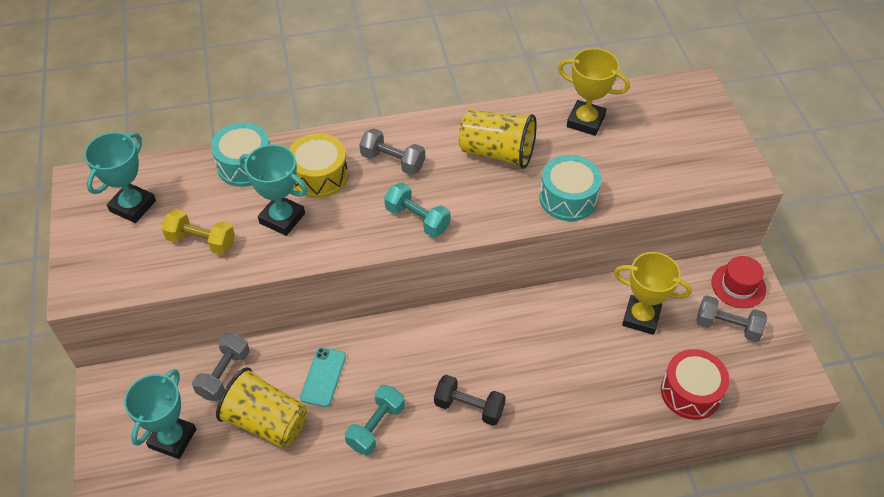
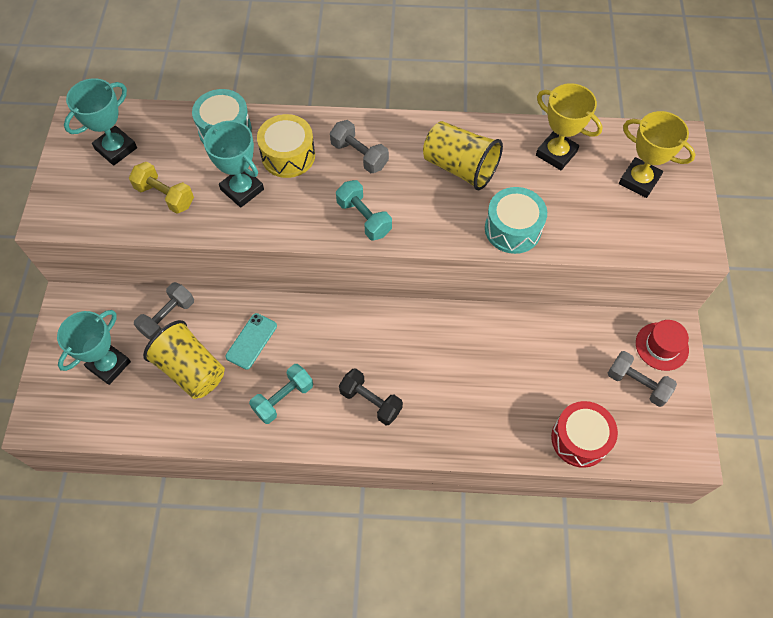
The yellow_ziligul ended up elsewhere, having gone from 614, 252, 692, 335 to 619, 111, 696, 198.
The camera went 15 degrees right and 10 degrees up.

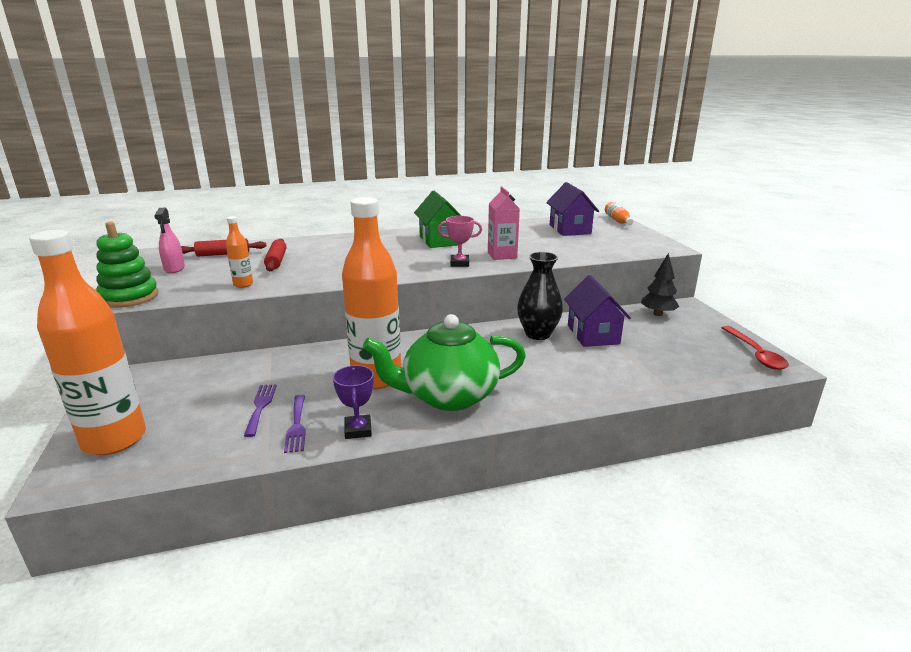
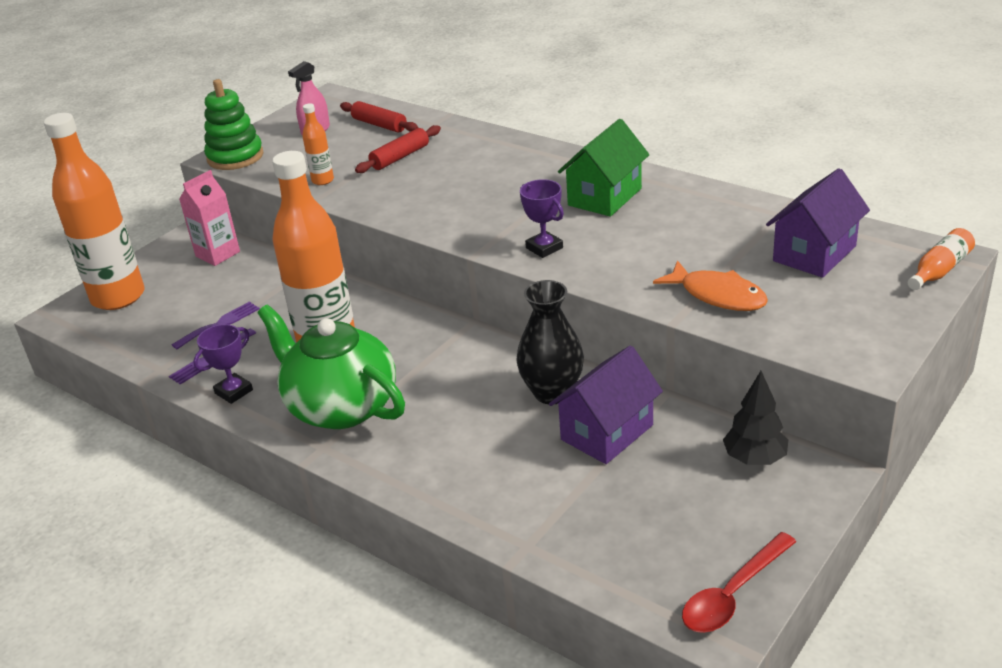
The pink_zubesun ended up elsewhere, having gone from 488, 186, 520, 260 to 179, 170, 240, 266.
What was the pink_ziligul at 438, 216, 482, 267 turned into the purple_ziligul at 520, 179, 564, 258.
The second view gained the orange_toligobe at 653, 260, 768, 311.
The camera went 55 degrees right and 10 degrees up.

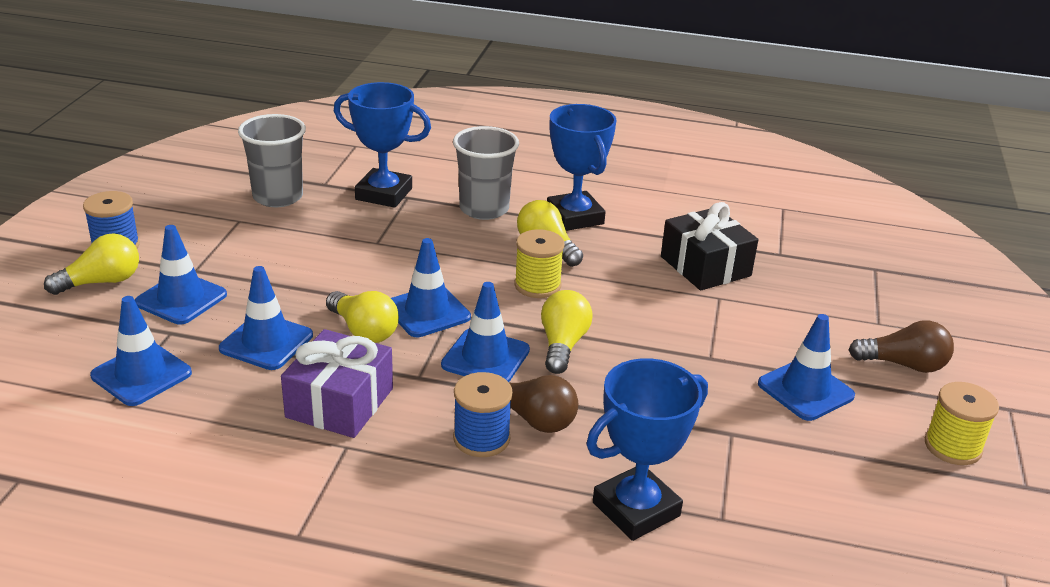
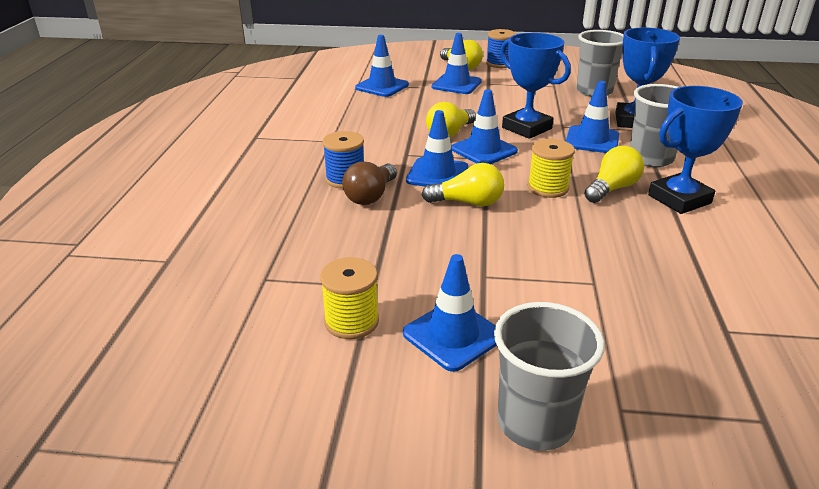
The second view lost the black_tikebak at 661, 202, 758, 290.
The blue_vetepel ended up elsewhere, having gone from 219, 266, 313, 370 to 566, 81, 619, 153.
Where the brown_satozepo stood at 849, 320, 954, 373, the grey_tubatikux came to stand at 494, 302, 605, 451.
The second view lost the purple_tikebak at 281, 329, 393, 438.
The blue_ziligul ended up elsewhere, having gone from 587, 358, 708, 541 to 500, 33, 571, 139.
The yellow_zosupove ended up elsewhere, having gone from 925, 382, 999, 465 to 320, 257, 379, 339.
The camera went 85 degrees right and 0 degrees up.

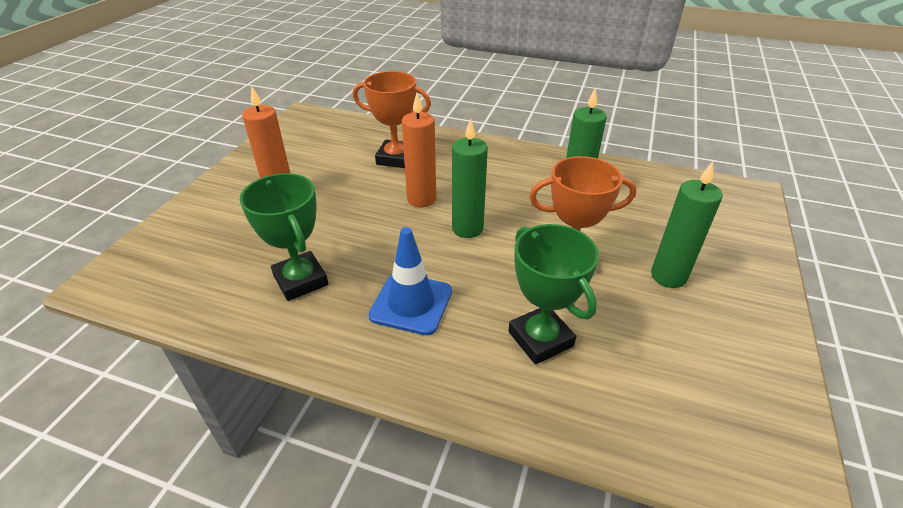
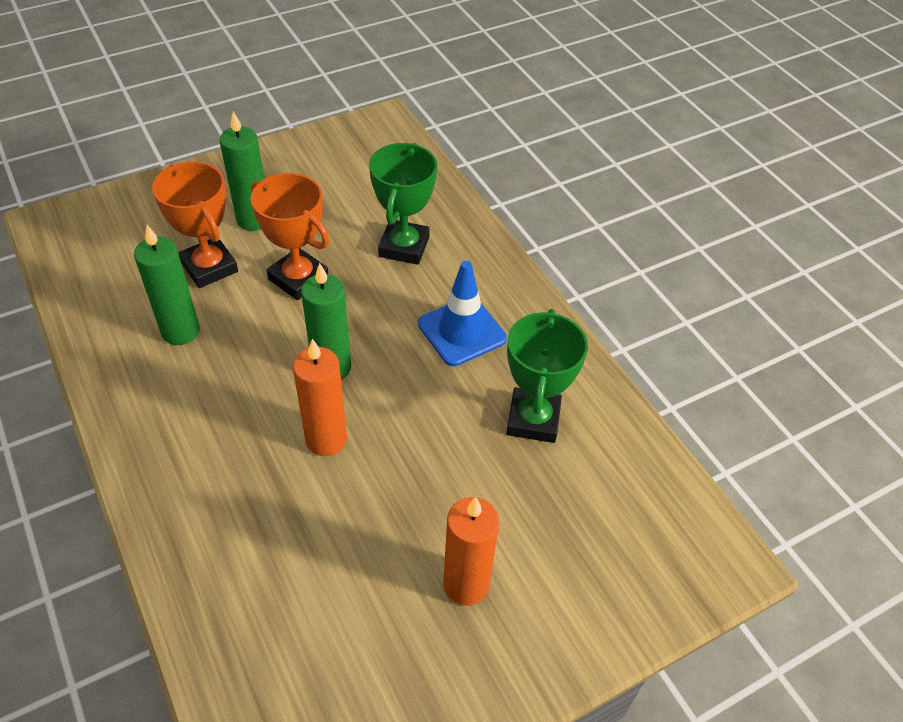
The orange_ziligul ended up elsewhere, having gone from 353, 71, 431, 168 to 152, 162, 238, 288.
The camera went 140 degrees left and 10 degrees up.

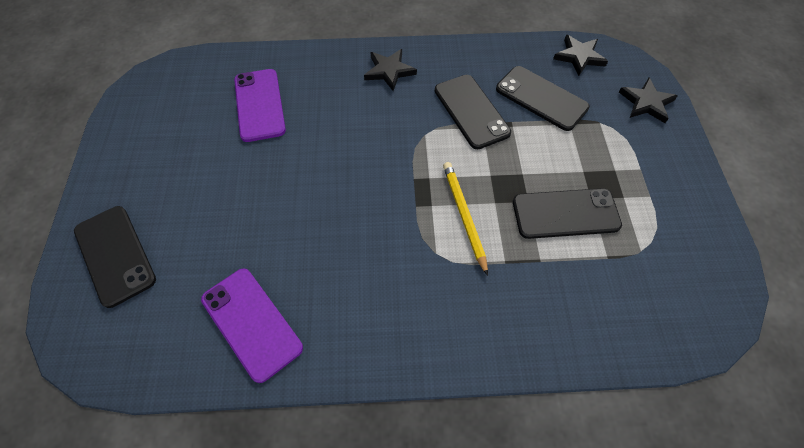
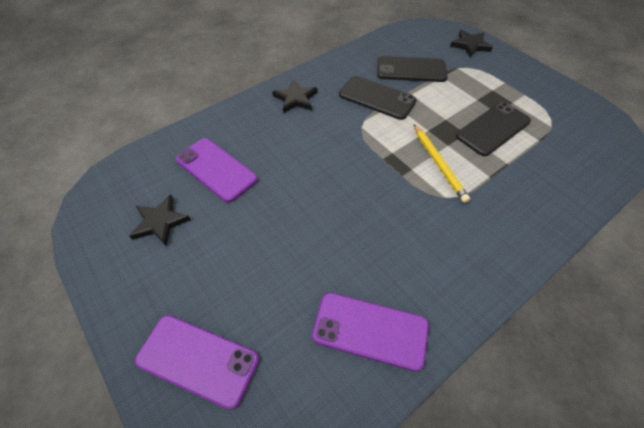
The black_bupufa ended up elsewhere, having gone from 553, 35, 608, 76 to 129, 195, 191, 246.
The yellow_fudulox at 443, 162, 488, 276 ended up facing another way, 150 degrees counterclockwise from before.
What was the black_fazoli at 74, 206, 156, 308 turned into the purple_fazoli at 135, 315, 259, 410.
The camera went 35 degrees left and 5 degrees down.

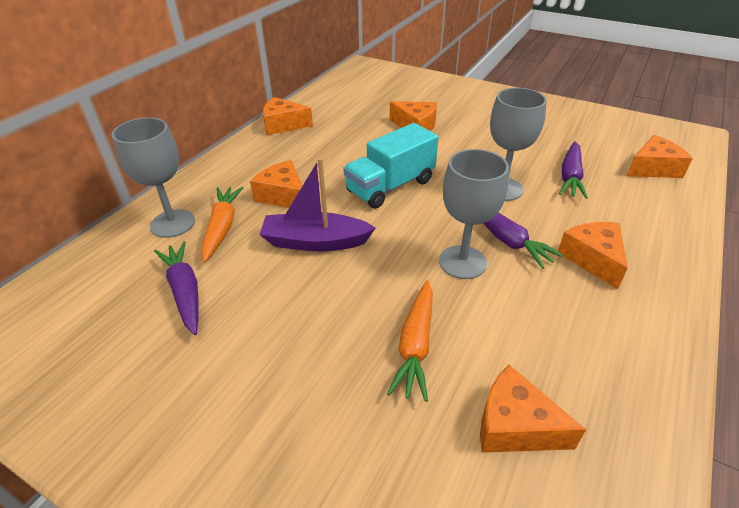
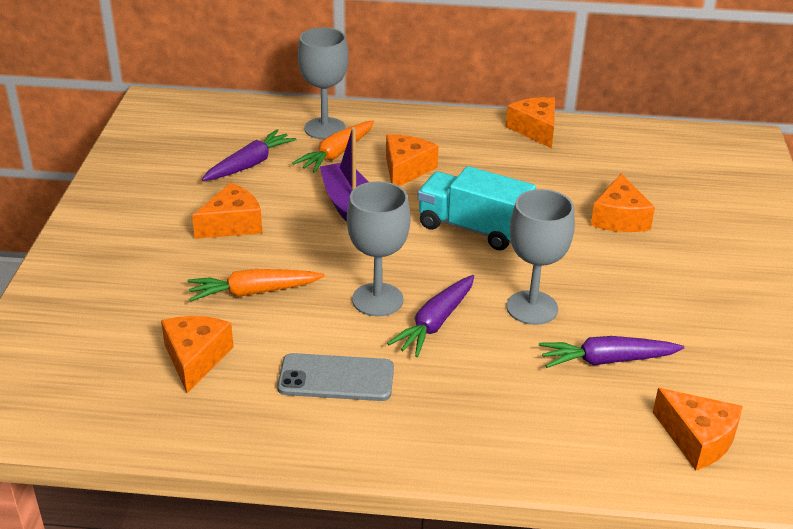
The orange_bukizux at 201, 187, 243, 262 ended up facing another way, 150 degrees clockwise from before.
The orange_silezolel ended up elsewhere, having gone from 558, 222, 628, 289 to 192, 183, 262, 239.
The second view gained the grey_fazoli at 277, 353, 394, 401.
The camera went 65 degrees right and 5 degrees down.

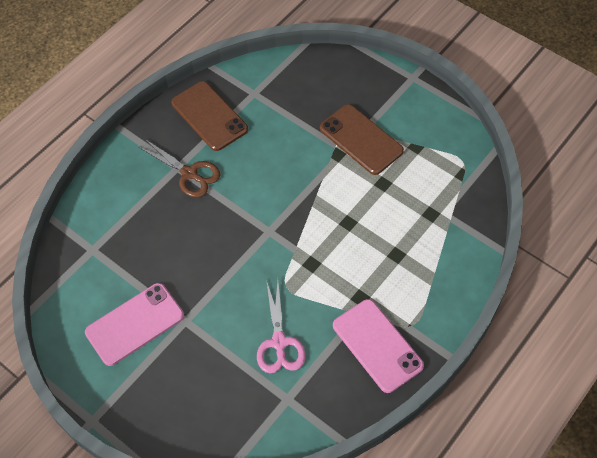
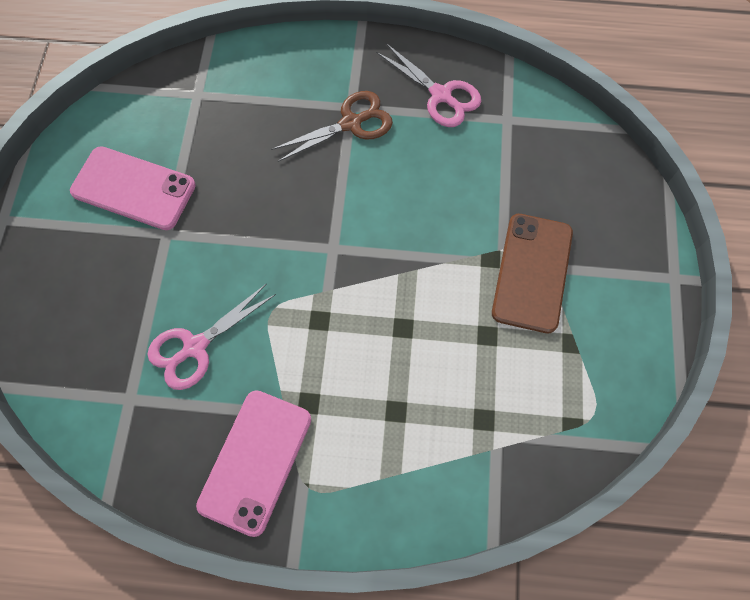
Where the brown_fazoli stood at 171, 81, 248, 151, the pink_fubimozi came to stand at 376, 43, 481, 127.
The brown_fubimozi at 138, 139, 220, 198 ended up facing another way, 120 degrees counterclockwise from before.
The camera went 55 degrees right and 10 degrees up.

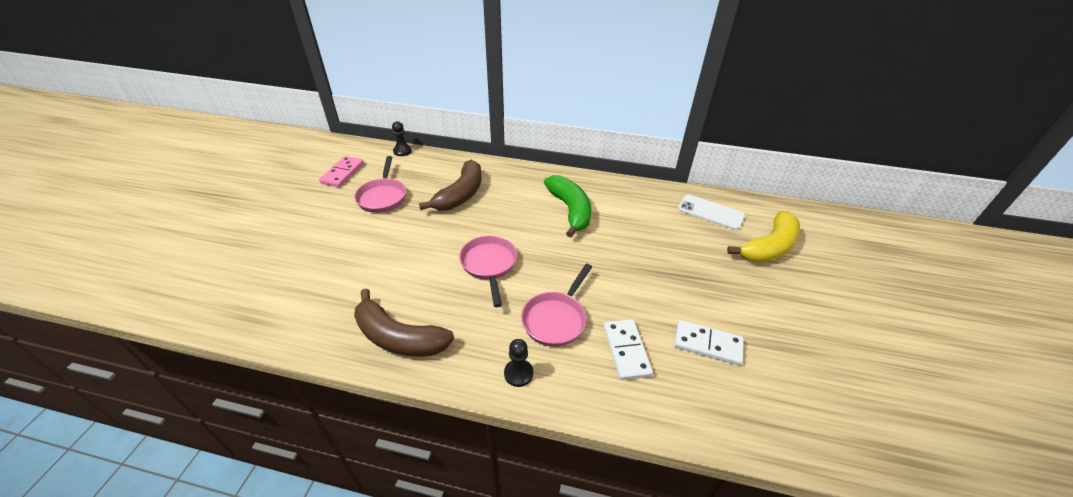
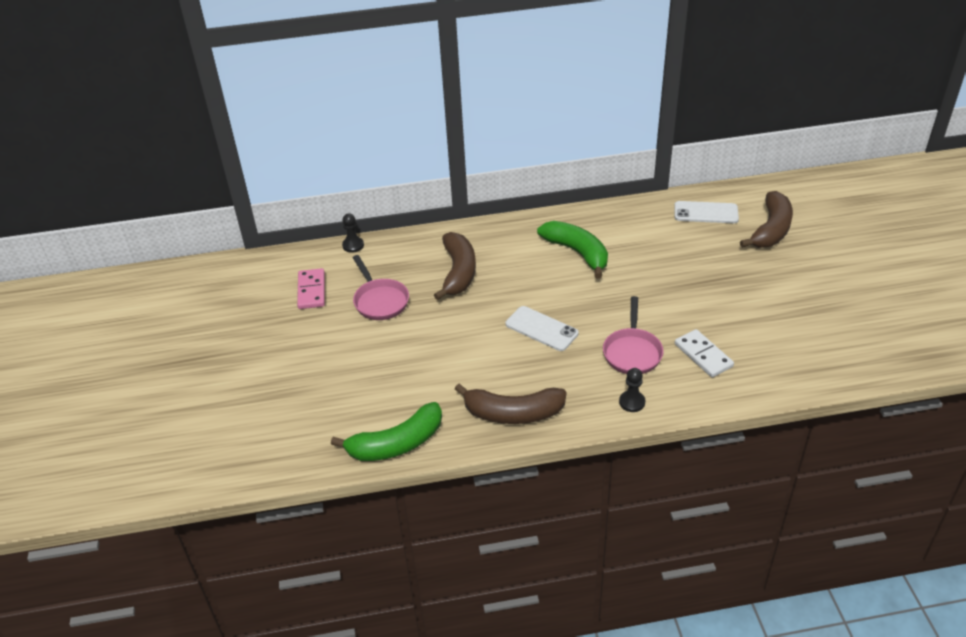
What was the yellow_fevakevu at 727, 211, 800, 263 turned into the brown_fevakevu at 740, 191, 793, 248.
Where the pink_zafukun stood at 459, 235, 517, 307, the white_fazoli came to stand at 506, 306, 579, 351.
The second view lost the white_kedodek at 674, 320, 744, 366.
The second view gained the green_fevakevu at 331, 402, 442, 461.
The camera went 20 degrees left and 0 degrees up.

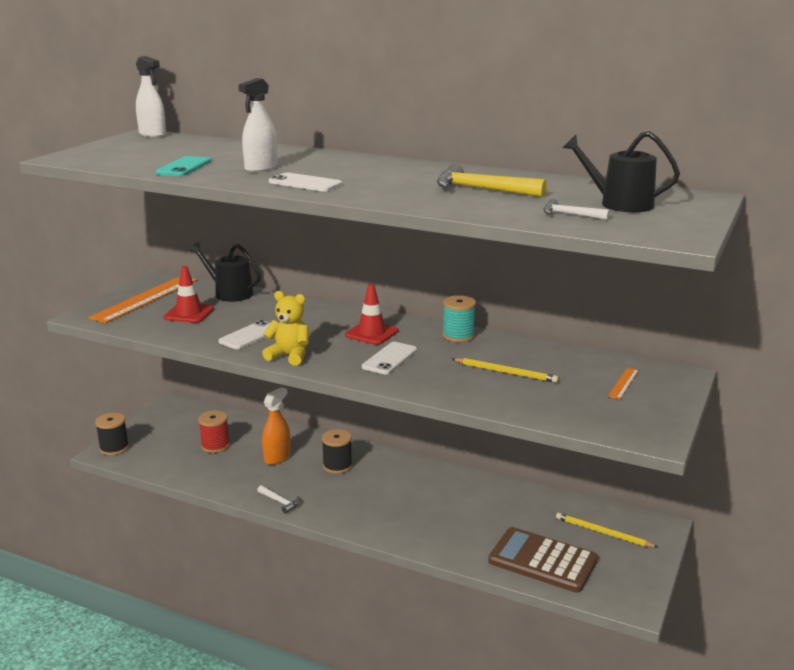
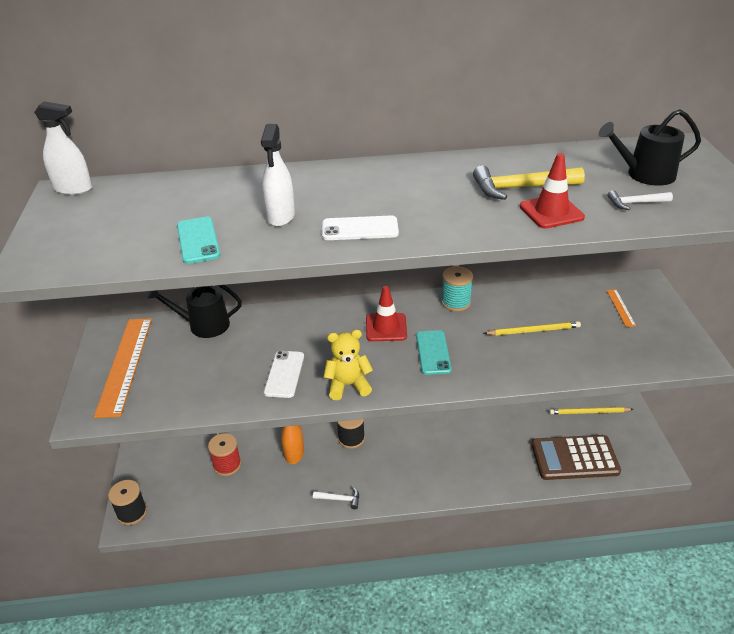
The red_vetepel ended up elsewhere, having gone from 163, 266, 214, 323 to 520, 153, 585, 229.
What was the white_fazoli at 362, 342, 417, 374 turned into the turquoise_fazoli at 416, 330, 452, 375.
The camera went 30 degrees left and 15 degrees up.

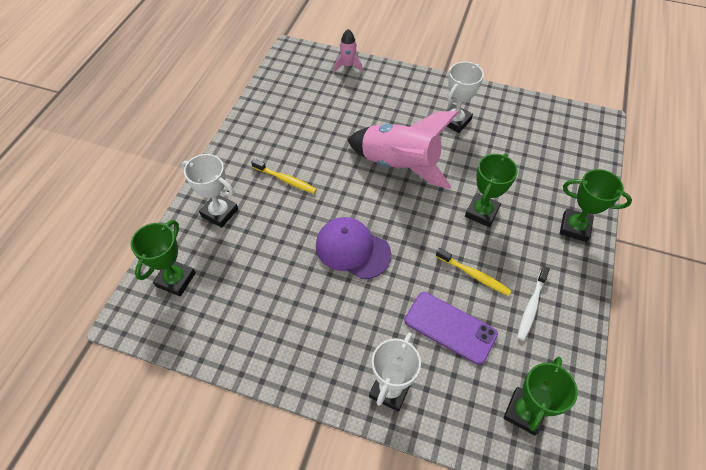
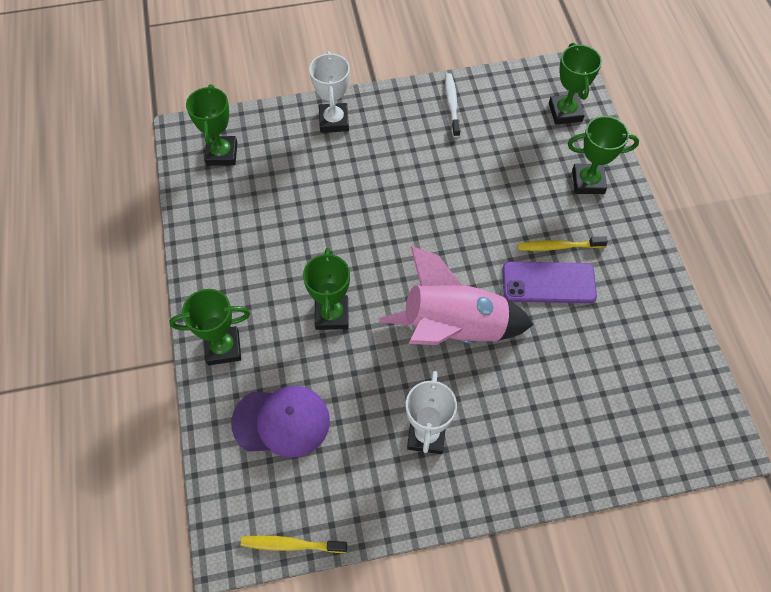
The second view lost the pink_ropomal at 334, 29, 363, 72.
What was the white_ziligul at 181, 154, 238, 228 turned into the green_ziligul at 567, 116, 639, 194.
The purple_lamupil ended up elsewhere, having gone from 316, 217, 391, 279 to 231, 386, 330, 458.
The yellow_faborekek ended up elsewhere, having gone from 436, 248, 511, 296 to 241, 535, 347, 553.
The white_faborekek ended up elsewhere, having gone from 517, 266, 550, 341 to 445, 73, 461, 137.
The purple_fazoli ended up elsewhere, having gone from 405, 292, 498, 365 to 502, 261, 597, 303.
The camera went 150 degrees right and 5 degrees up.

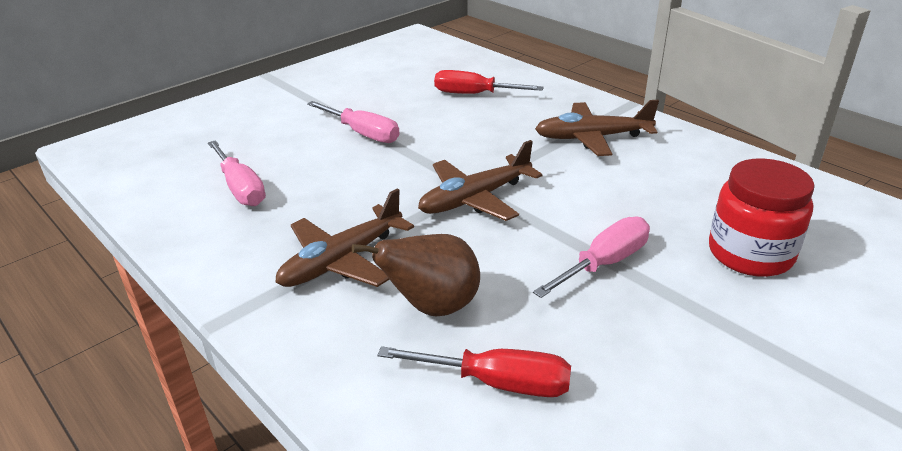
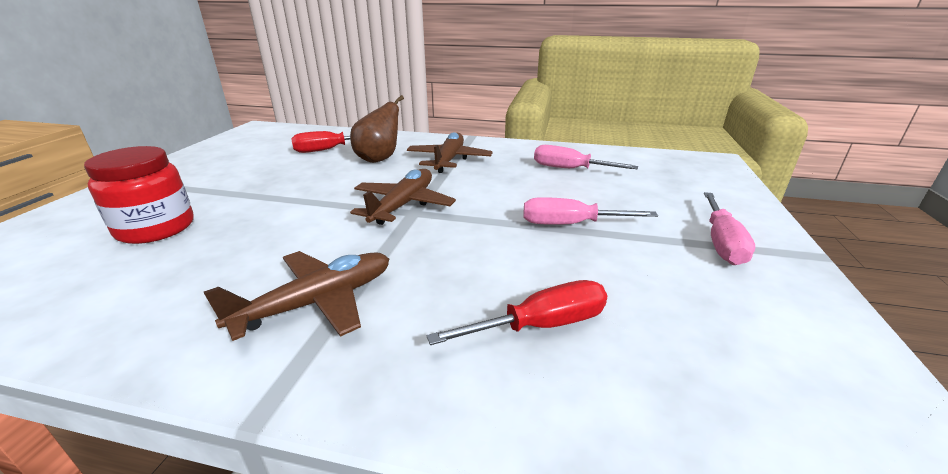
The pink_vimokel ended up elsewhere, having gone from 533, 216, 650, 298 to 704, 192, 755, 265.
The camera went 145 degrees right and 5 degrees down.

